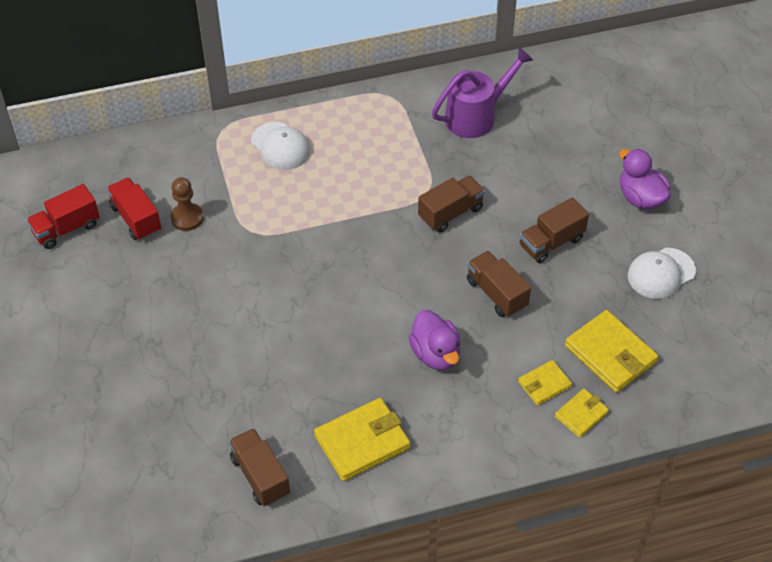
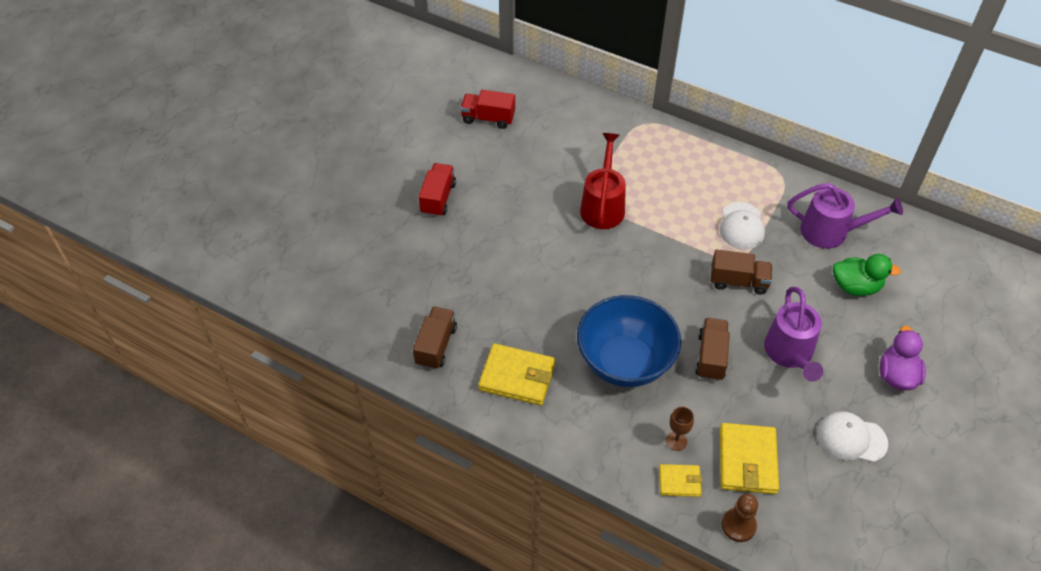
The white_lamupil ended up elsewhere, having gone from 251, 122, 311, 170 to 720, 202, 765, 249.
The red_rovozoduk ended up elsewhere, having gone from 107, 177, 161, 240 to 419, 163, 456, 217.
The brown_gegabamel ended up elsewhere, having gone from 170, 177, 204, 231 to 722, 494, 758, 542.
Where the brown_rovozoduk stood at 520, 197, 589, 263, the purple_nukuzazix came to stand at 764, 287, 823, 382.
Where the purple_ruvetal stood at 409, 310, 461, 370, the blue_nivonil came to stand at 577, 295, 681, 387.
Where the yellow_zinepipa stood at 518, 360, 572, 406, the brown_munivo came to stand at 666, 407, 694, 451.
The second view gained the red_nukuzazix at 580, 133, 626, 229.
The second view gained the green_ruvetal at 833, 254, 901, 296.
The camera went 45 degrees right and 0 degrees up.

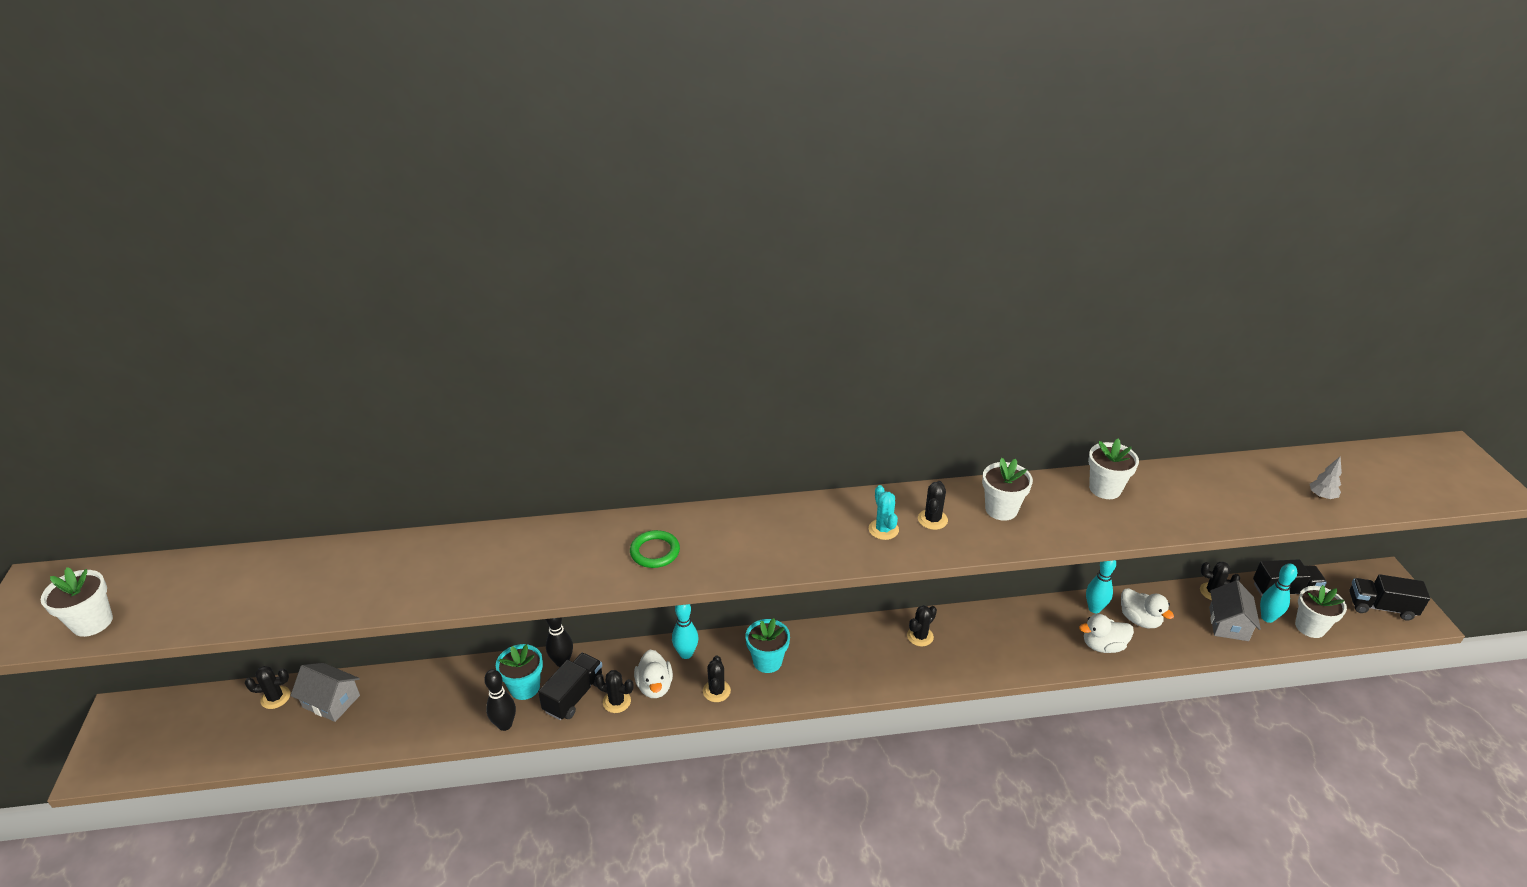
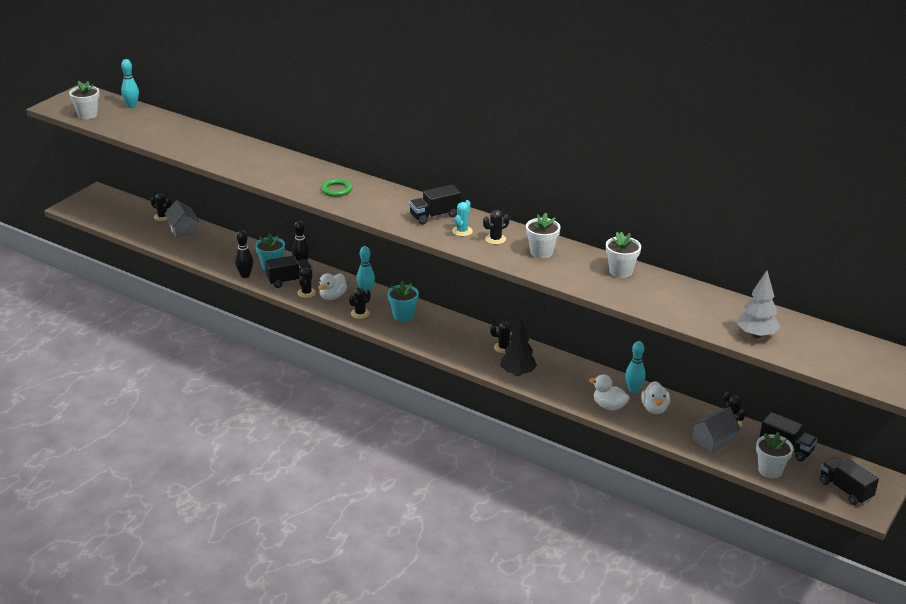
The size of the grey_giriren at 1310, 456, 1342, 499 changed by a factor of 1.85.
The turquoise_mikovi ended up elsewhere, having gone from 1260, 564, 1297, 623 to 121, 59, 139, 108.
The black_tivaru at 595, 670, 634, 713 ended up facing another way, 45 degrees clockwise from before.
The second view gained the black_rovozoduk at 409, 185, 461, 225.
The second view gained the black_giriren at 500, 318, 537, 376.
The camera went 40 degrees right and 5 degrees down.

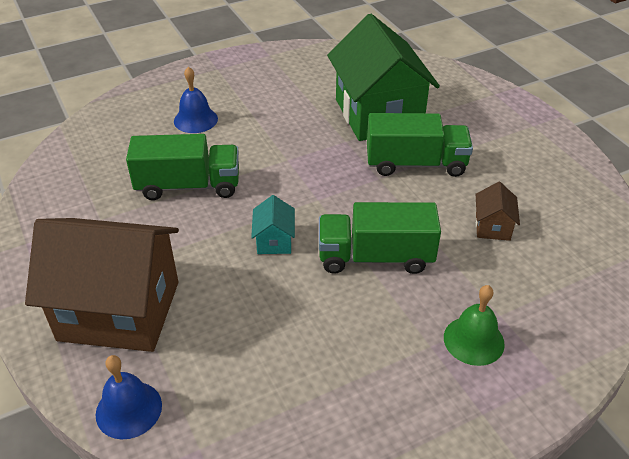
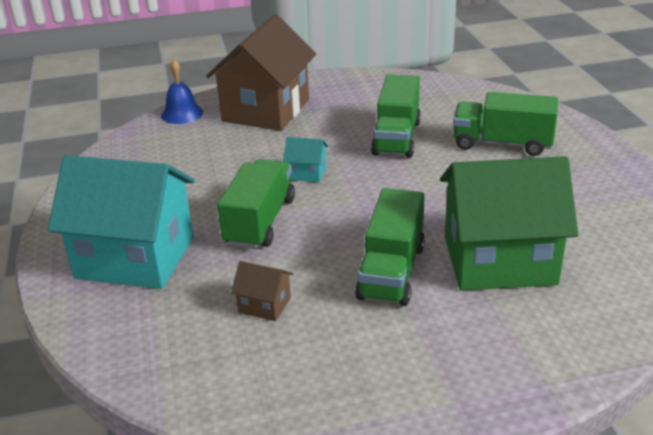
Where the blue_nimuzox stood at 174, 67, 218, 133, the green_rovozoduk came to stand at 453, 92, 558, 156.
Where the green_nimuzox stood at 444, 285, 505, 366, the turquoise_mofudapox came to stand at 48, 155, 195, 289.
The camera went 105 degrees right and 10 degrees down.

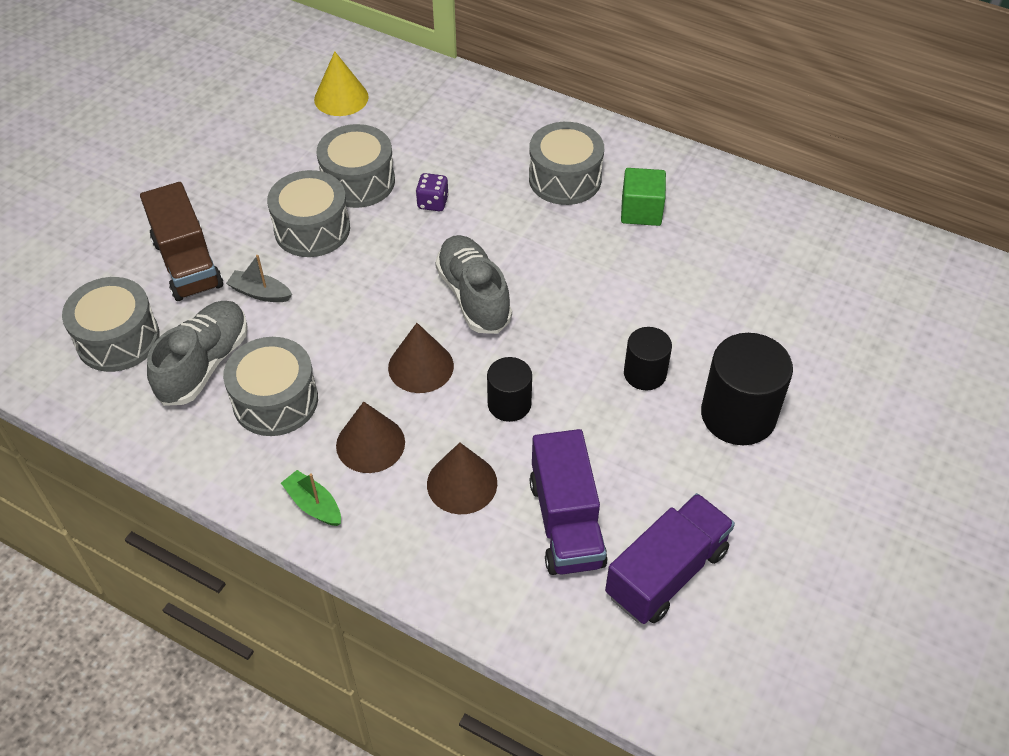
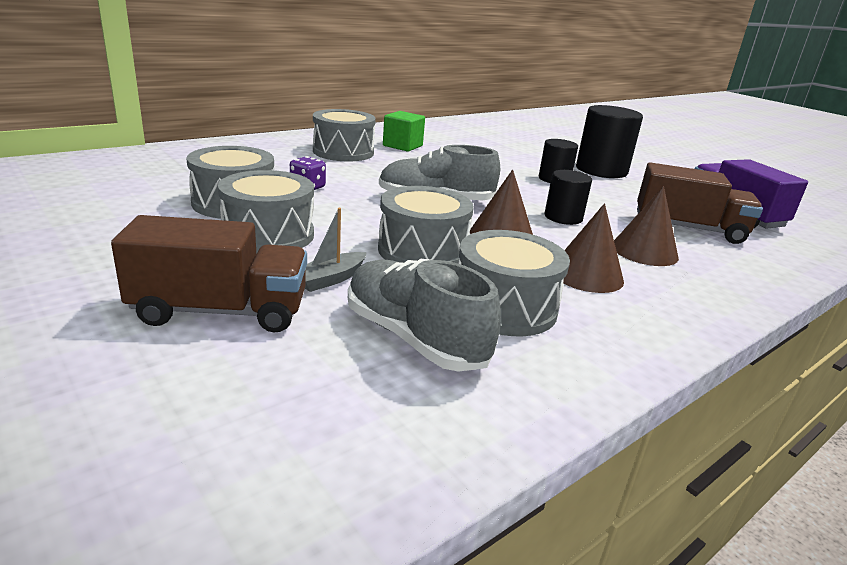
The second view lost the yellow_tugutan at 314, 51, 369, 116.
The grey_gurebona ended up elsewhere, having gone from 62, 277, 160, 372 to 378, 186, 474, 264.
What was the purple_rovozoduk at 530, 429, 608, 575 turned into the brown_rovozoduk at 637, 162, 763, 244.
The second view lost the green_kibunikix at 281, 470, 341, 526.
The camera went 70 degrees left and 25 degrees down.

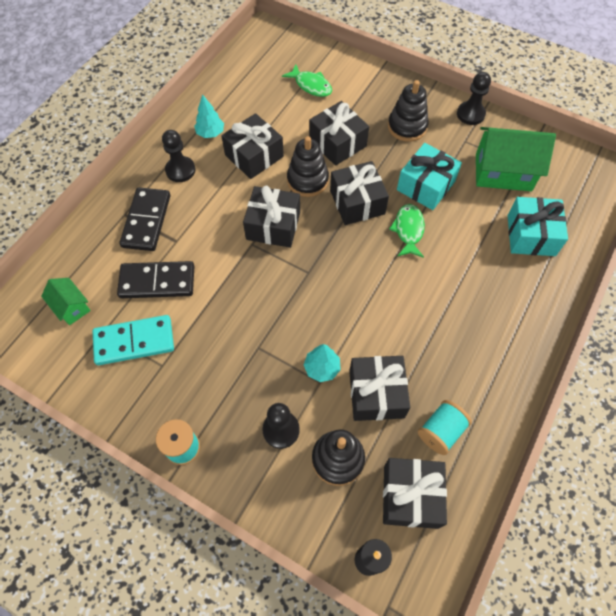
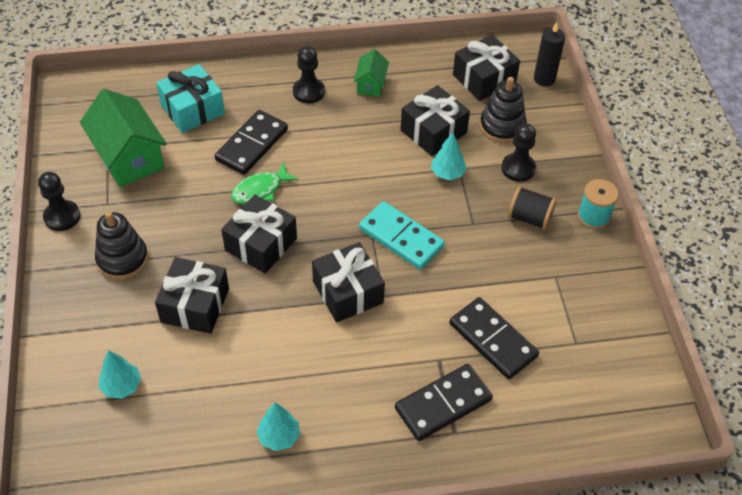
Where the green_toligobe stood at 282, 64, 332, 97, the turquoise_giriren came to stand at 99, 350, 141, 399.
The second view lost the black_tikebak at 221, 113, 284, 179.
The black_gegabamel ended up elsewhere, having gone from 162, 130, 195, 182 to 293, 46, 325, 104.
The second view lost the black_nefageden at 287, 136, 329, 197.
The second view lost the turquoise_tikebak at 397, 143, 462, 210.
The green_mofudapox ended up elsewhere, having gone from 41, 278, 91, 325 to 354, 49, 389, 97.
The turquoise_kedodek ended up elsewhere, having gone from 92, 315, 174, 365 to 359, 201, 445, 270.
The second view lost the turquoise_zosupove at 418, 400, 472, 455.
The second view gained the black_kedodek at 214, 110, 288, 175.
The second view gained the black_zosupove at 508, 186, 557, 230.
The camera went 130 degrees left and 10 degrees down.

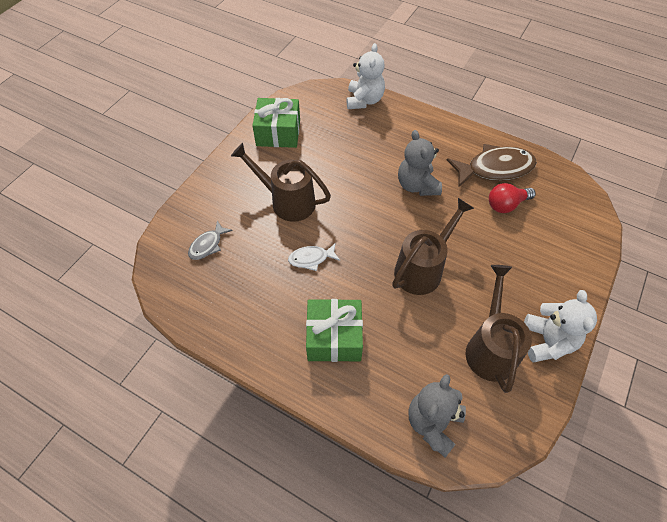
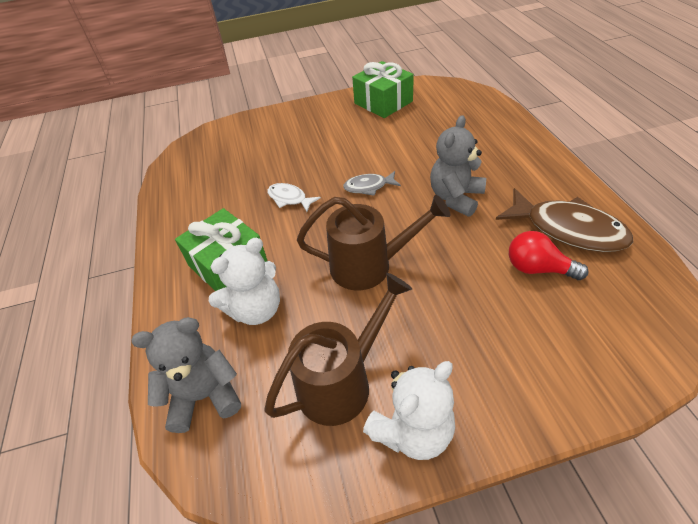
The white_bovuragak ended up elsewhere, having gone from 346, 43, 385, 109 to 209, 238, 280, 325.
The second view lost the brown_nukuzazix at 231, 143, 331, 222.
The grey_toligobe ended up elsewhere, having gone from 188, 221, 233, 260 to 343, 171, 401, 196.
The camera went 50 degrees right and 10 degrees down.

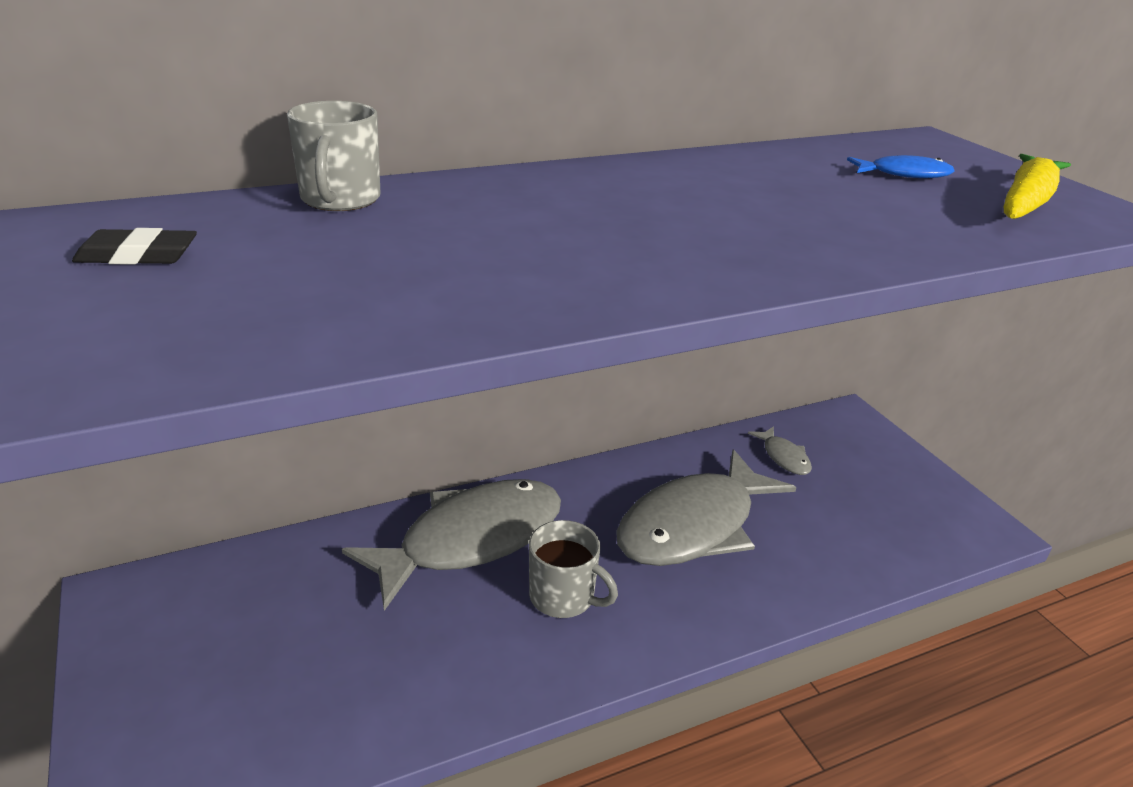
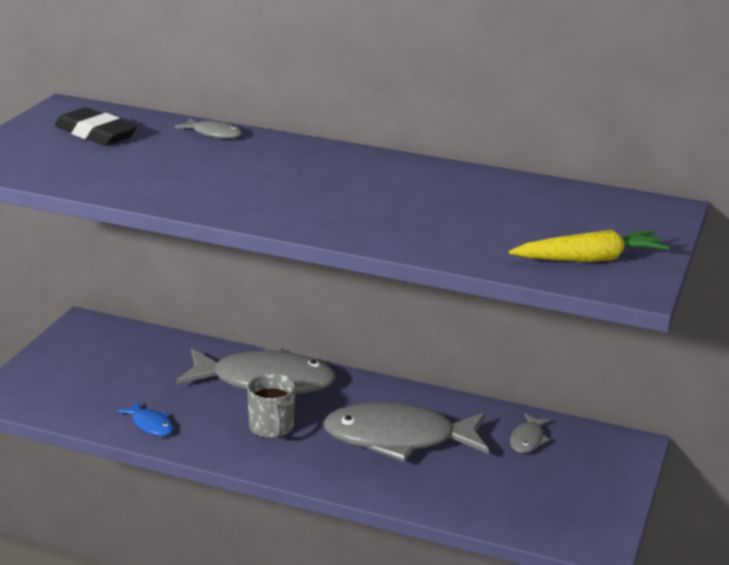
Where the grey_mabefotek stood at 287, 101, 381, 211, the grey_toligobe came to stand at 175, 118, 242, 139.
The blue_toligobe ended up elsewhere, having gone from 847, 155, 954, 178 to 117, 401, 173, 436.
The size of the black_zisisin at 72, 228, 197, 265 changed by a factor of 1.66.
The camera went 45 degrees right and 5 degrees down.

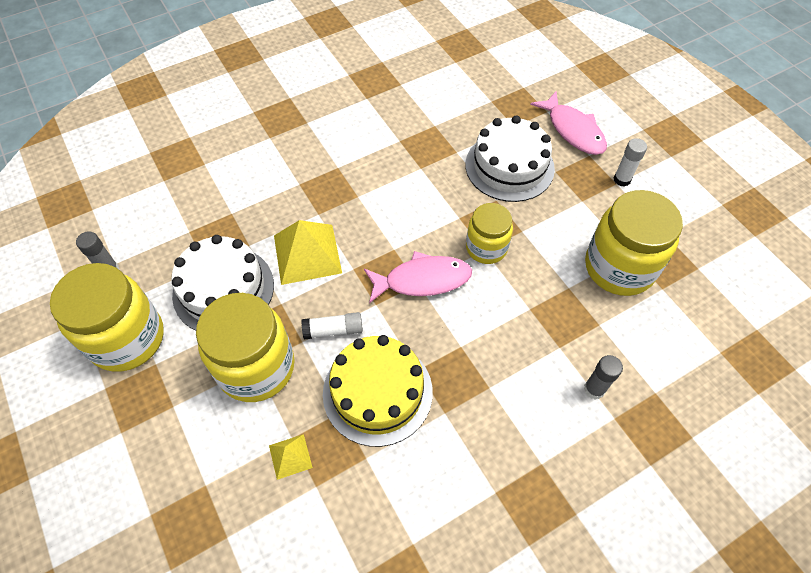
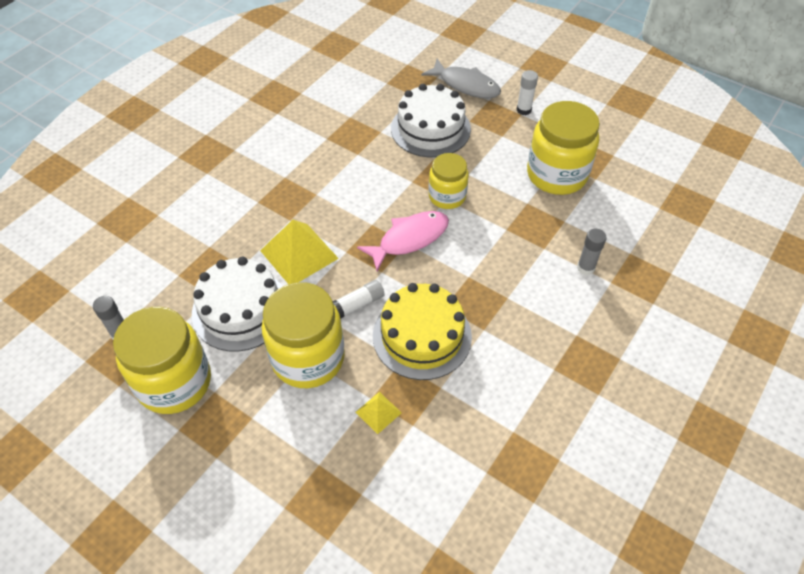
What was the pink_toligobe at 530, 91, 607, 155 turned into the grey_toligobe at 421, 59, 501, 99.
The camera went 25 degrees left and 5 degrees down.

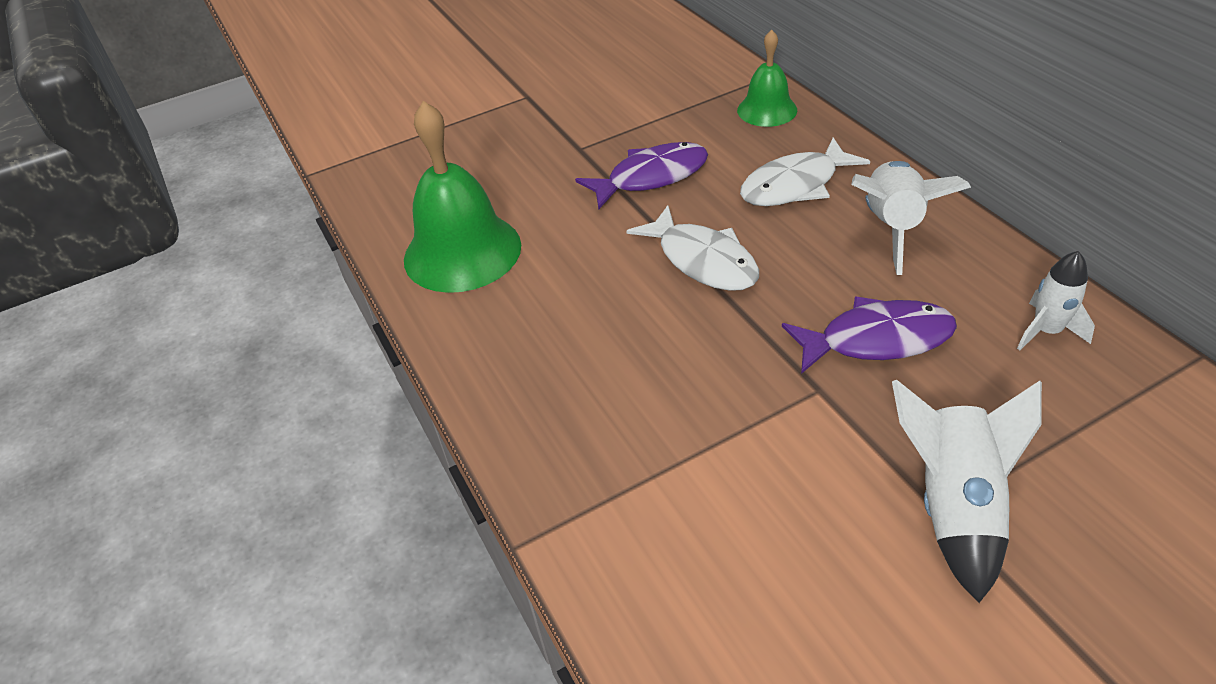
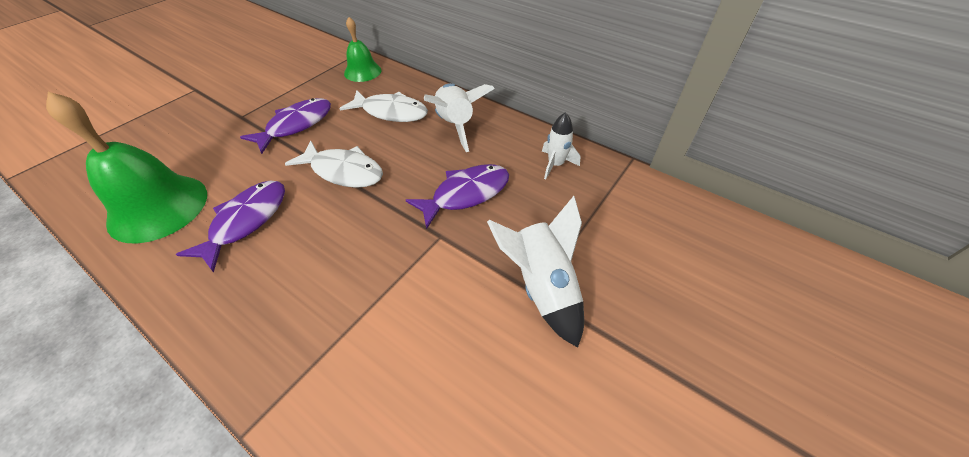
The white_toligobe at 740, 137, 870, 206 ended up facing another way, 105 degrees counterclockwise from before.
The second view gained the purple_toligobe at 176, 180, 285, 272.
The camera went 30 degrees left and 5 degrees up.

